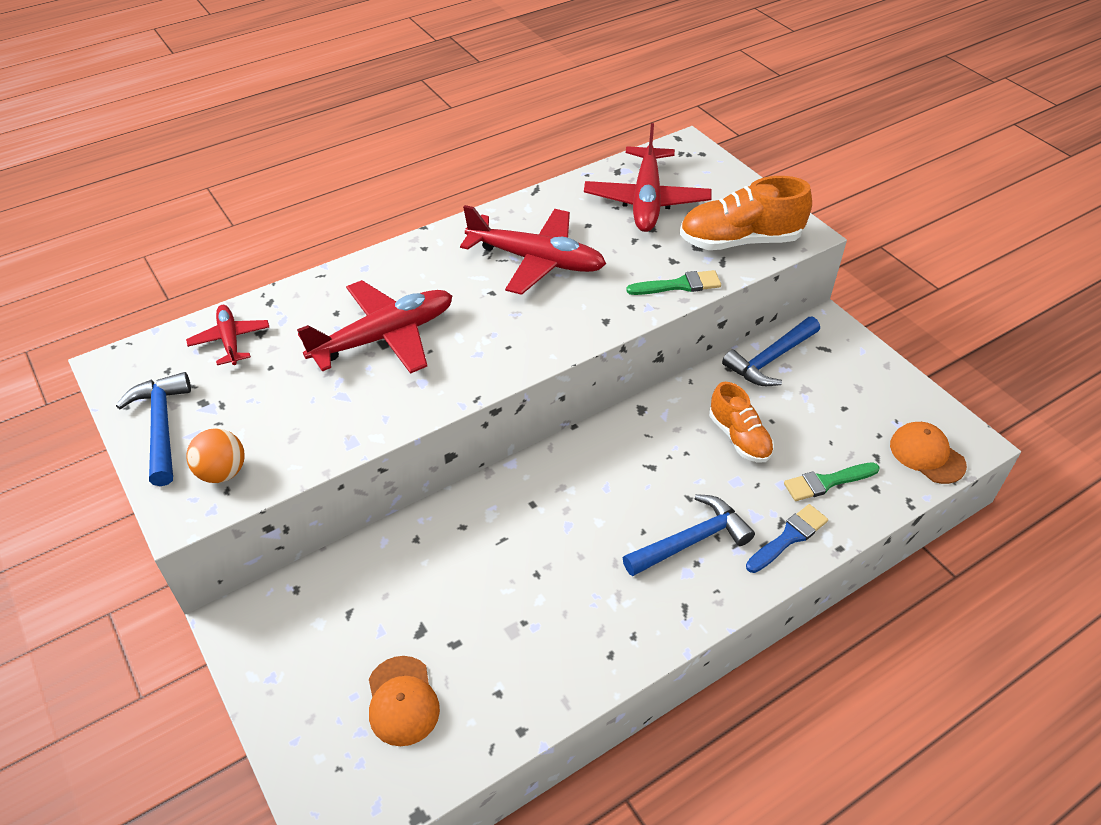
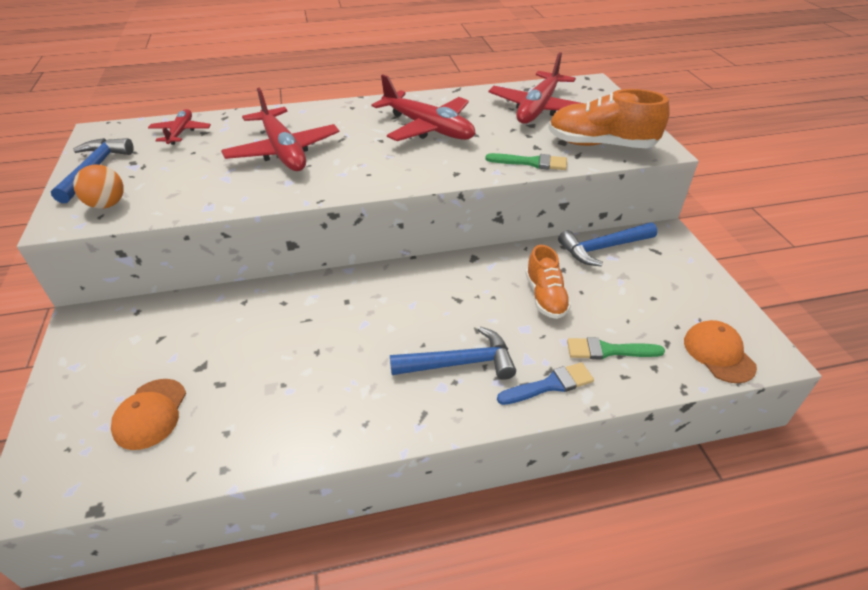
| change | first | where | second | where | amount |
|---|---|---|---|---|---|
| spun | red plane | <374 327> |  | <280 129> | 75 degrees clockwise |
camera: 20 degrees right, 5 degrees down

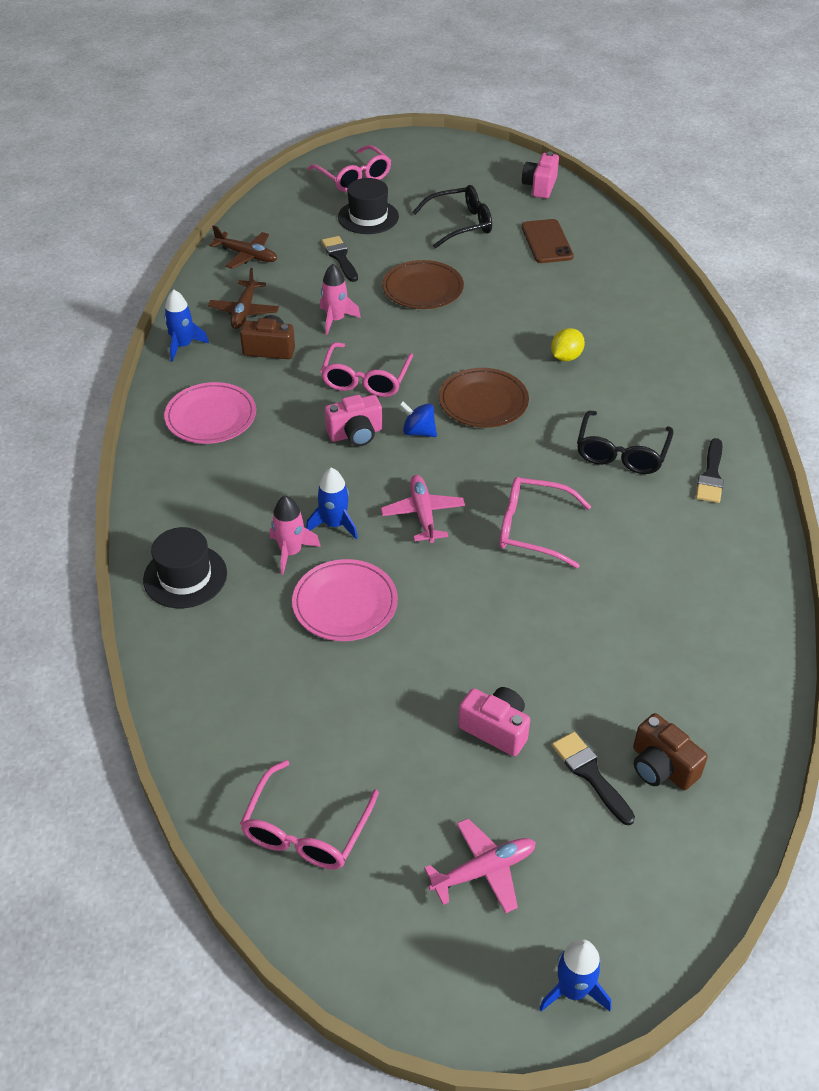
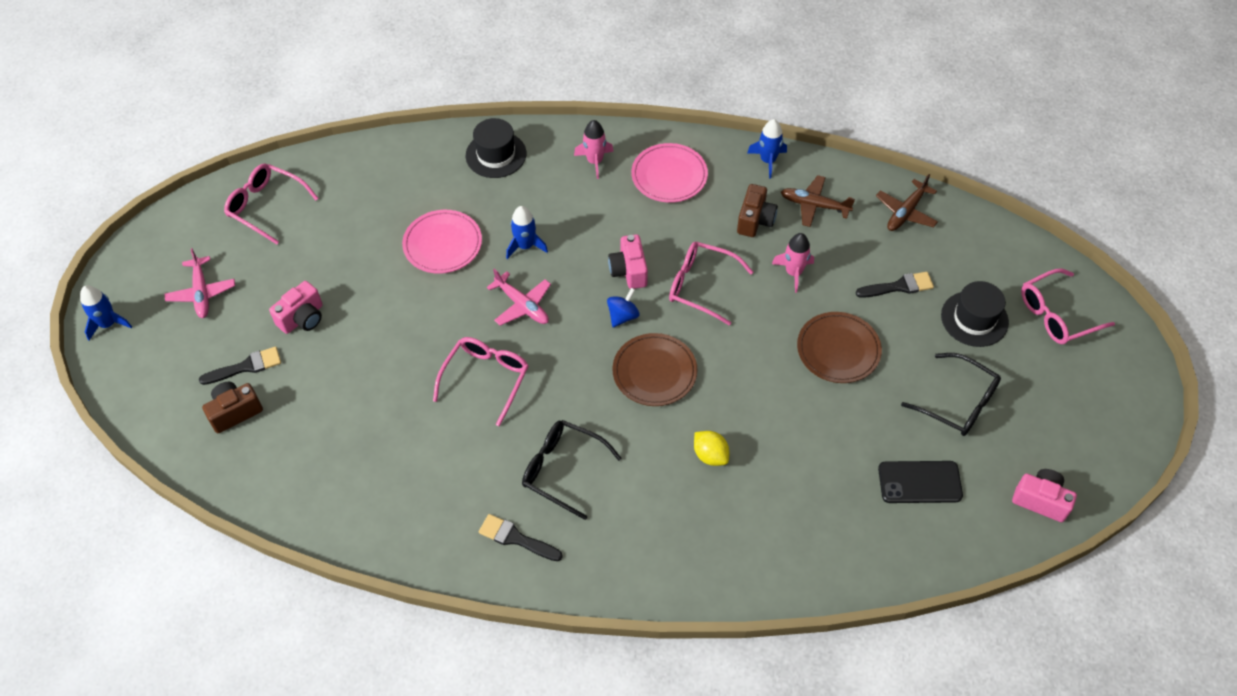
| change | first | where | second | where | amount |
|---|---|---|---|---|---|
| spun | pink plane | <423 509> |  | <519 297> | 45 degrees clockwise |
| relocated | pink rocket | <295 535> |  | <594 149> |  |
| colour | brown phone | <548 241> | black phone | <920 482> |  |
| spun | black glasses | <452 216> |  | <951 394> | 45 degrees counterclockwise |
camera: 100 degrees right, 10 degrees up

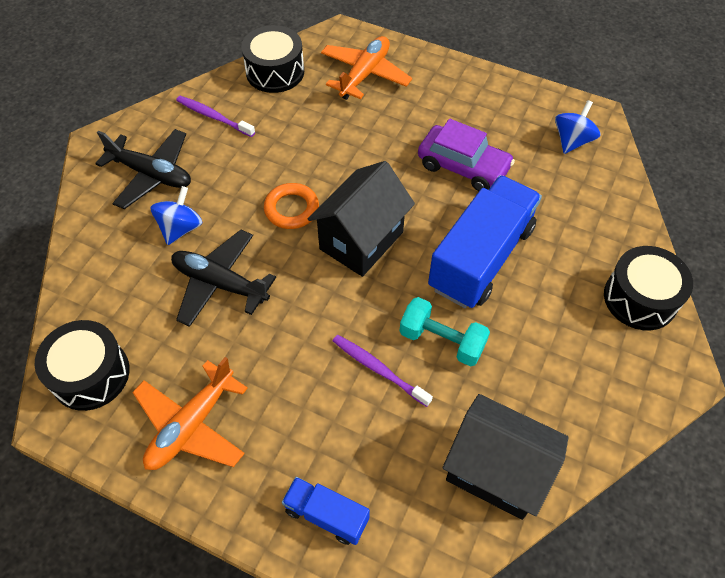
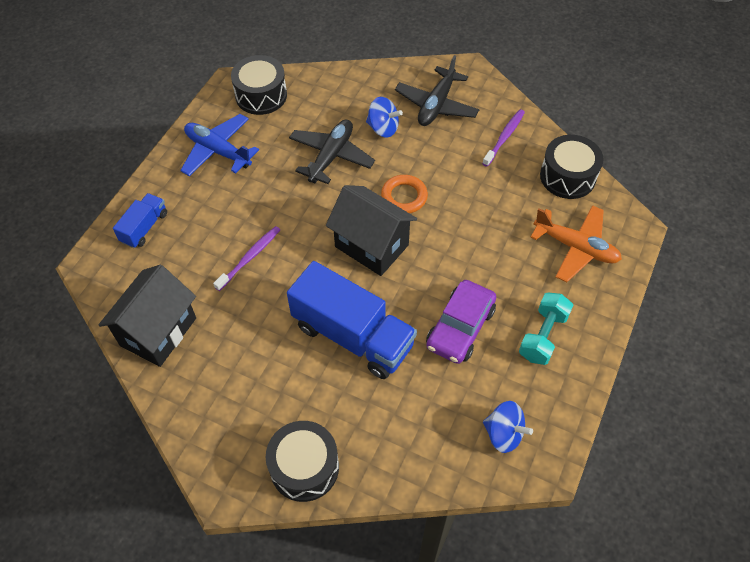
| change | first | where | second | where | amount |
|---|---|---|---|---|---|
| colour | orange plane | <190 413> | blue plane | <219 145> |  |
| relocated | turquoise dumbbell | <444 332> |  | <546 329> |  |
camera: 90 degrees right, 0 degrees up

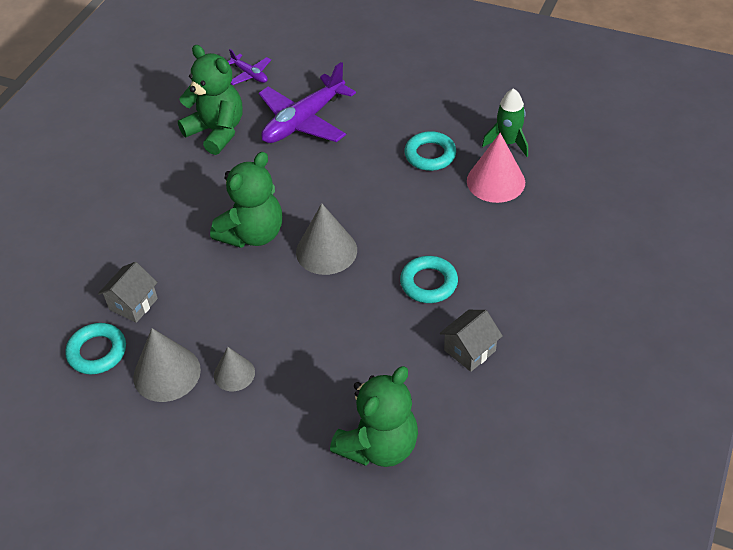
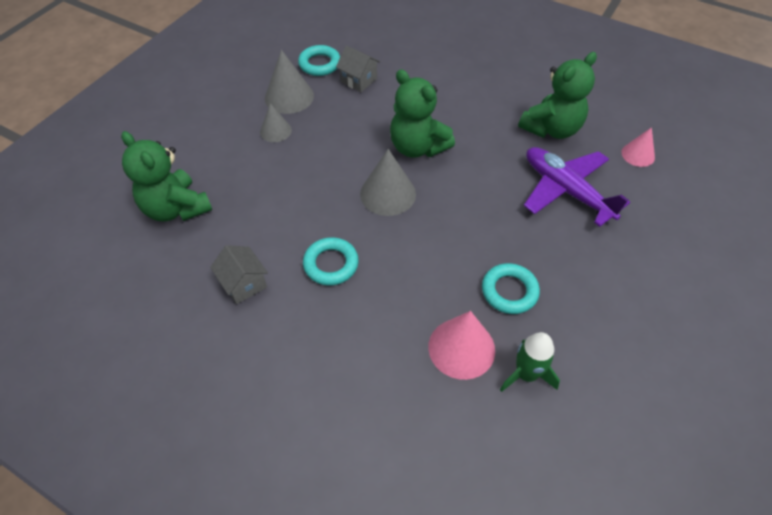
| change | first | where | second | where | amount |
|---|---|---|---|---|---|
| exchanged | purple plane | <249 67> | pink cone | <638 147> |  |
camera: 95 degrees right, 5 degrees up

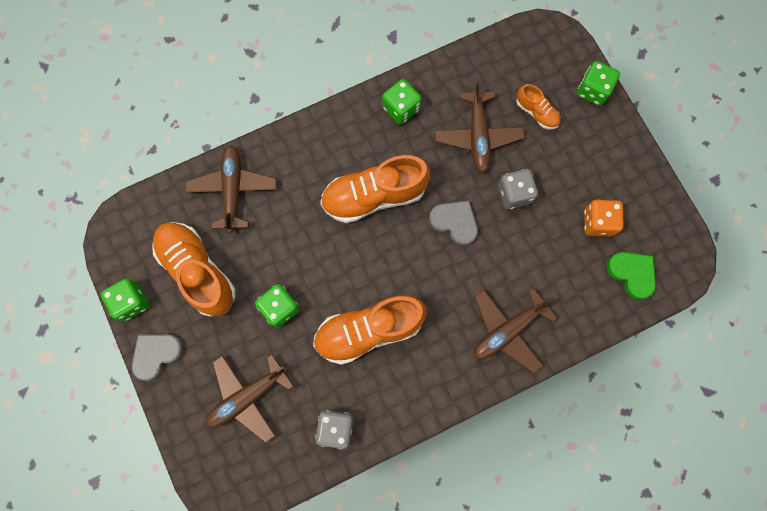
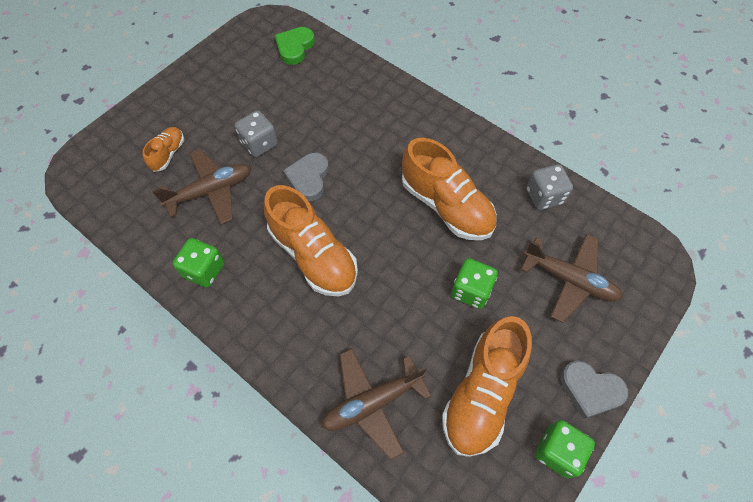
| change | first | where | second | where | amount |
|---|---|---|---|---|---|
| missing | brown plane | <515 330> |  |  |  |
| missing | green dice | <598 83> |  |  |  |
| missing | orange dice | <603 218> |  |  |  |
camera: 115 degrees left, 15 degrees down

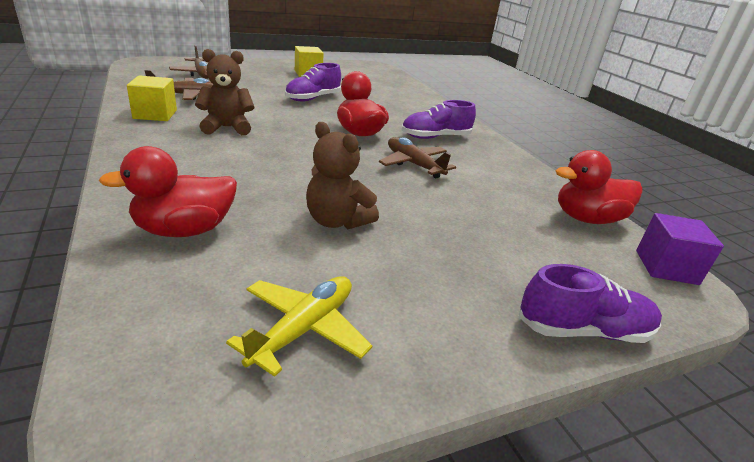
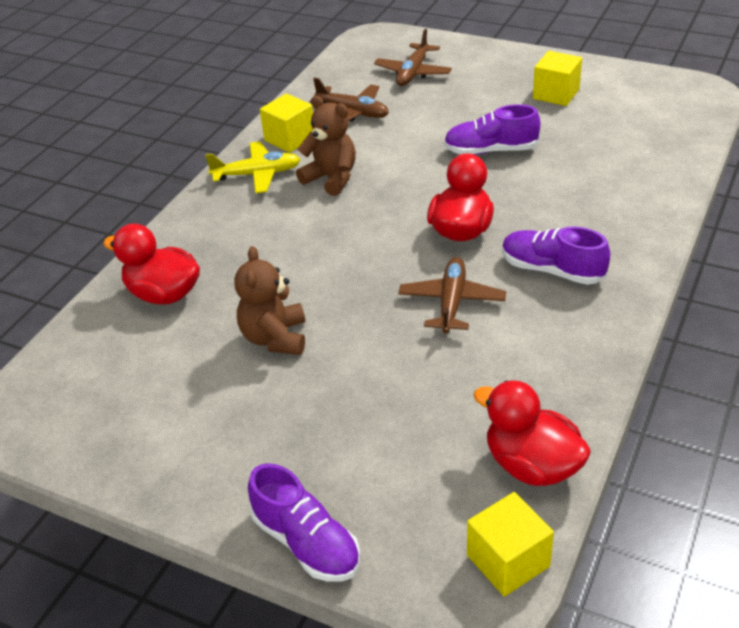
| change | first | where | second | where | amount |
|---|---|---|---|---|---|
| relocated | yellow plane | <299 326> |  | <253 167> |  |
| colour | purple cube | <680 249> | yellow cube | <510 544> |  |
camera: 55 degrees right, 10 degrees up

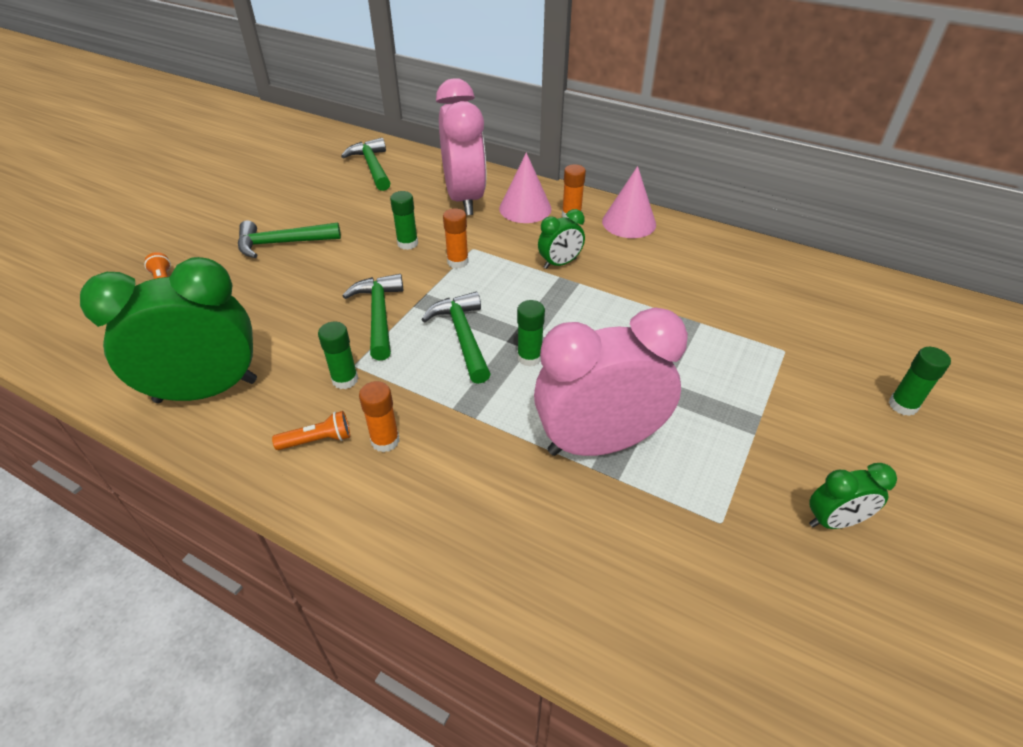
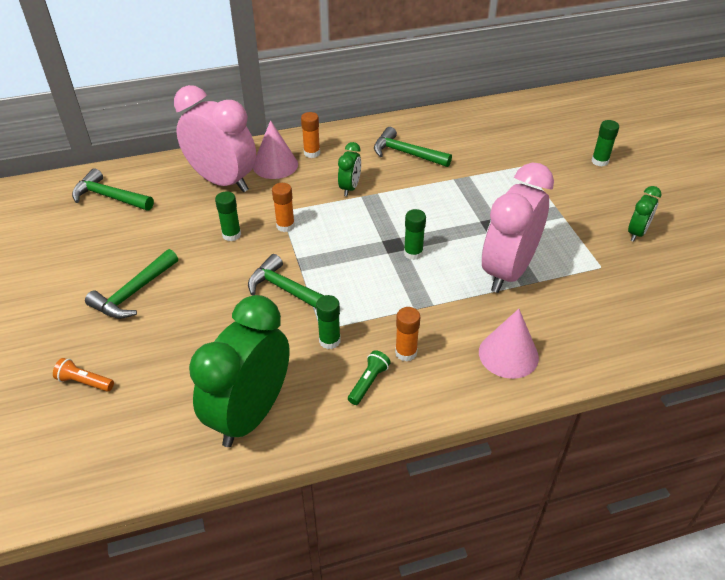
| change | first | where | second | where | amount |
|---|---|---|---|---|---|
| colour | orange flashlight | <311 430> | green flashlight | <369 377> |  |
| relocated | green hammer | <456 338> |  | <413 147> |  |
| relocated | pink cone | <629 202> |  | <509 344> |  |
camera: 45 degrees left, 0 degrees up

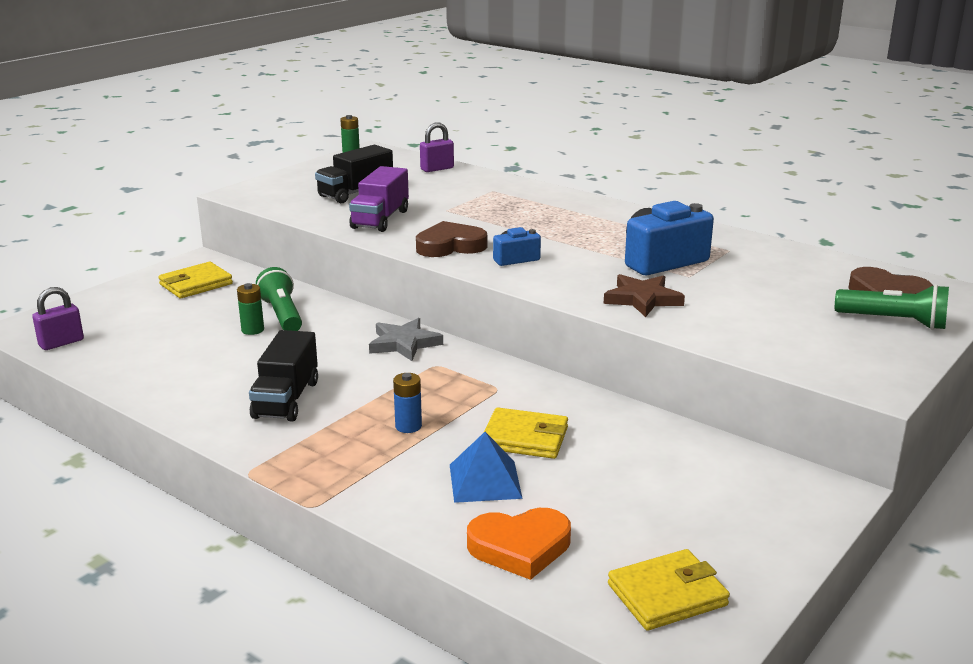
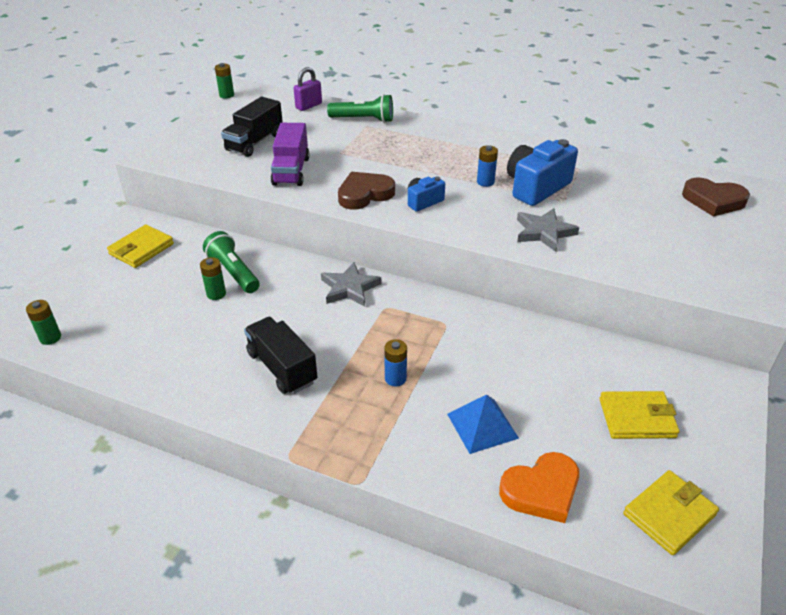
| change | first | where | second | where | amount |
|---|---|---|---|---|---|
| exchanged | purple padlock | <58 318> | green battery | <43 322> |  |
| spun | black truck | <283 376> |  | <280 355> | 150 degrees clockwise |
| relocated | green flashlight | <892 307> |  | <360 108> |  |
| appeared |  |  | blue battery | <487 166> |  |
| colour | brown star | <644 295> | grey star | <548 230> |  |
| relocated | yellow wallet | <525 433> |  | <640 415> |  |
camera: 15 degrees left, 15 degrees up

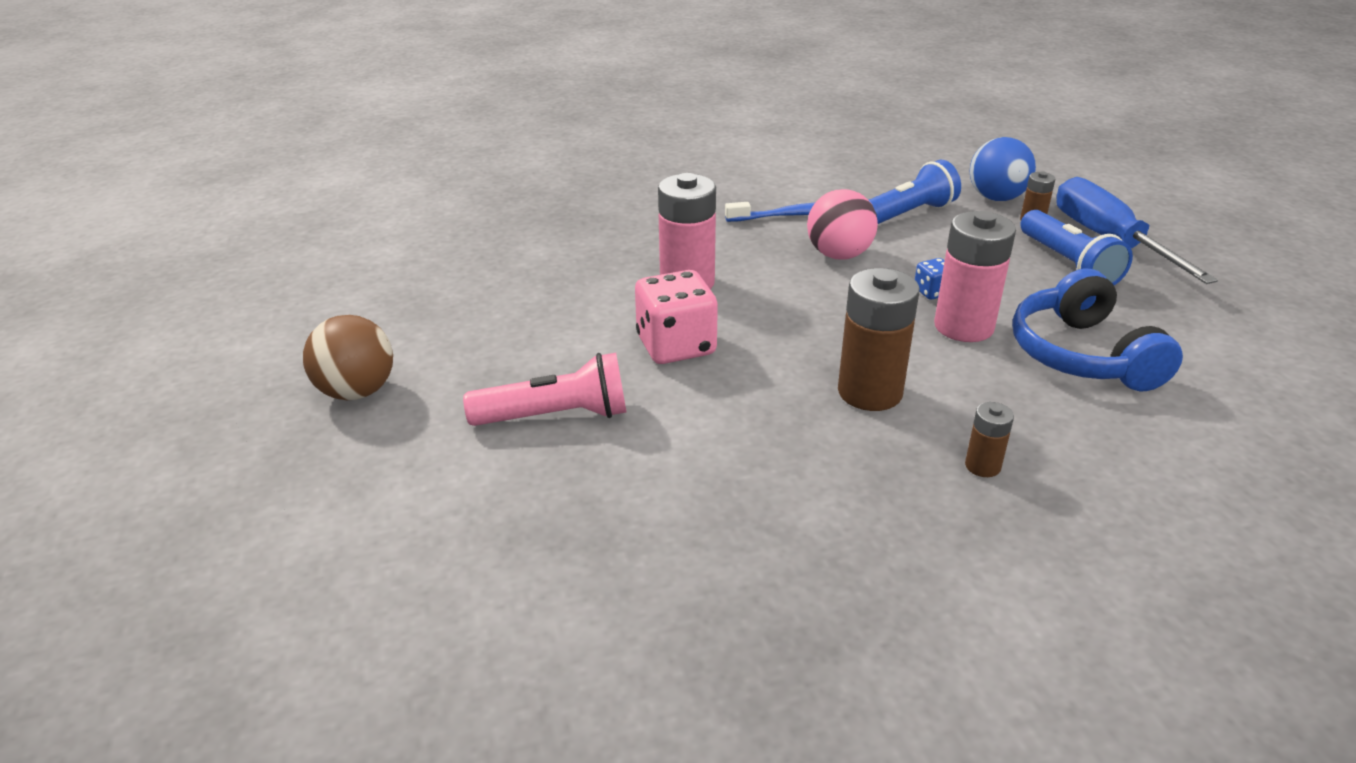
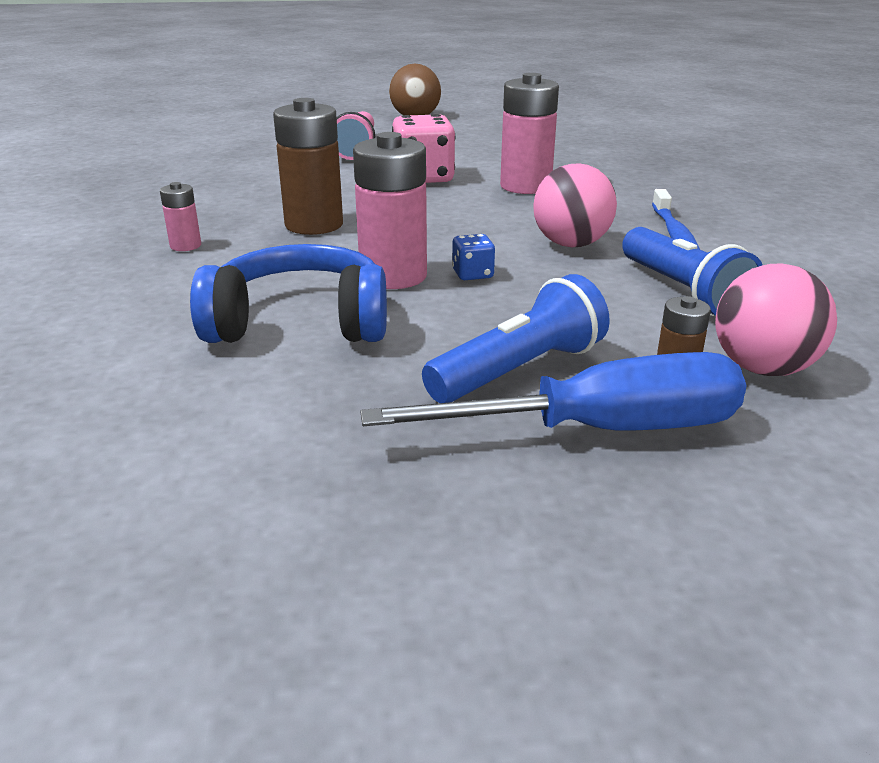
| change | first | where | second | where | amount |
|---|---|---|---|---|---|
| colour | brown battery | <989 439> | pink battery | <180 216> |  |
| spun | blue flashlight | <1077 247> |  | <516 338> | 150 degrees clockwise |
| colour | blue ball | <1003 169> | pink ball | <776 319> |  |
camera: 100 degrees right, 5 degrees down

